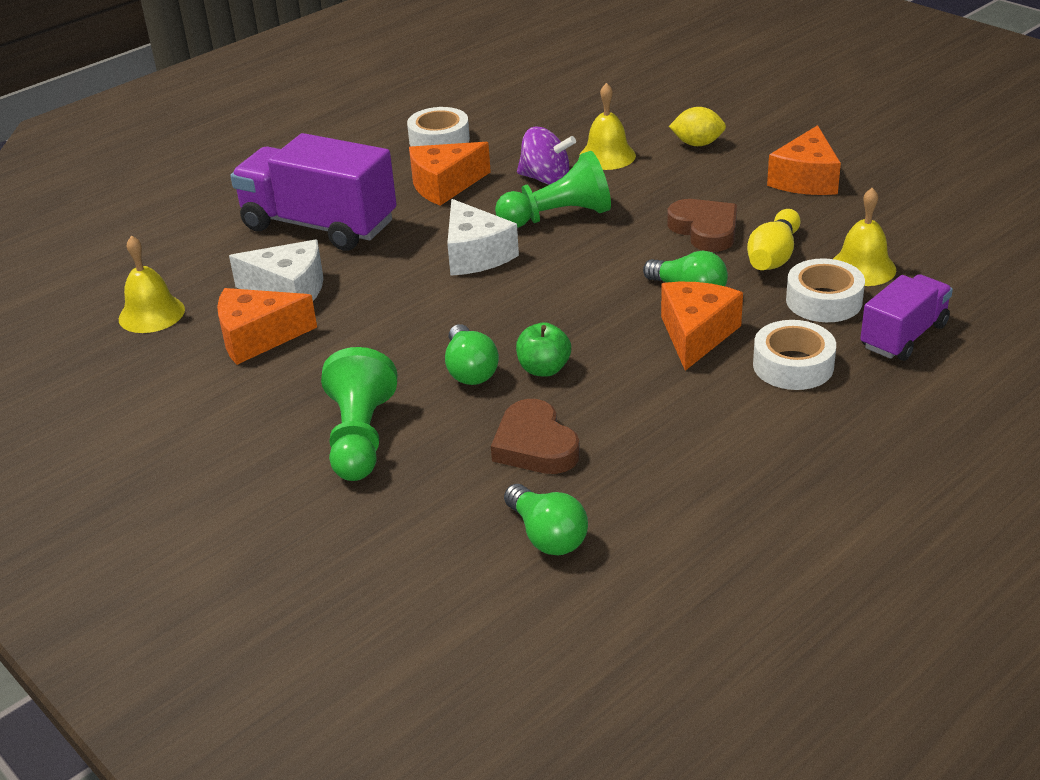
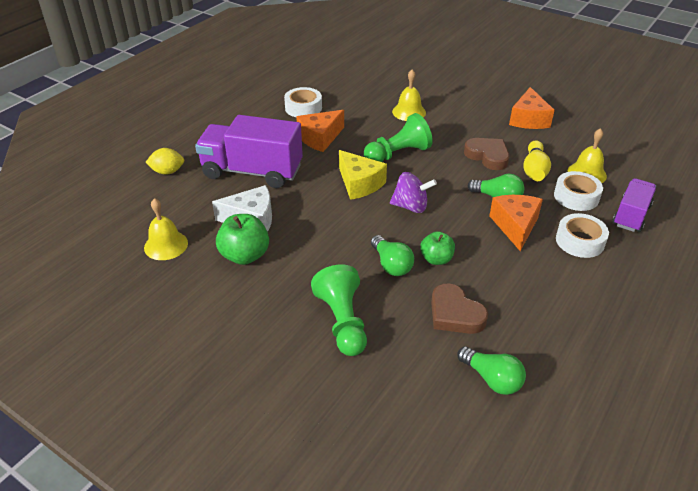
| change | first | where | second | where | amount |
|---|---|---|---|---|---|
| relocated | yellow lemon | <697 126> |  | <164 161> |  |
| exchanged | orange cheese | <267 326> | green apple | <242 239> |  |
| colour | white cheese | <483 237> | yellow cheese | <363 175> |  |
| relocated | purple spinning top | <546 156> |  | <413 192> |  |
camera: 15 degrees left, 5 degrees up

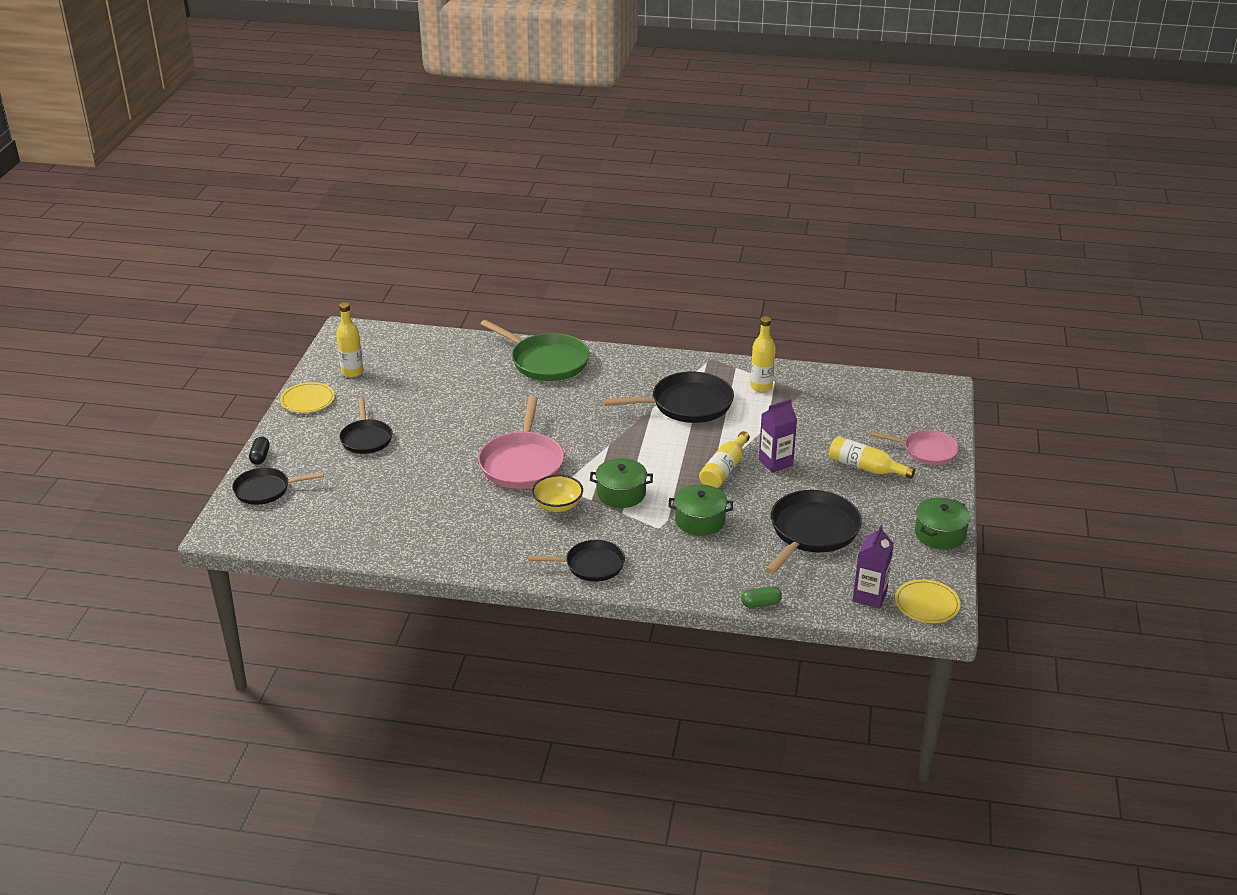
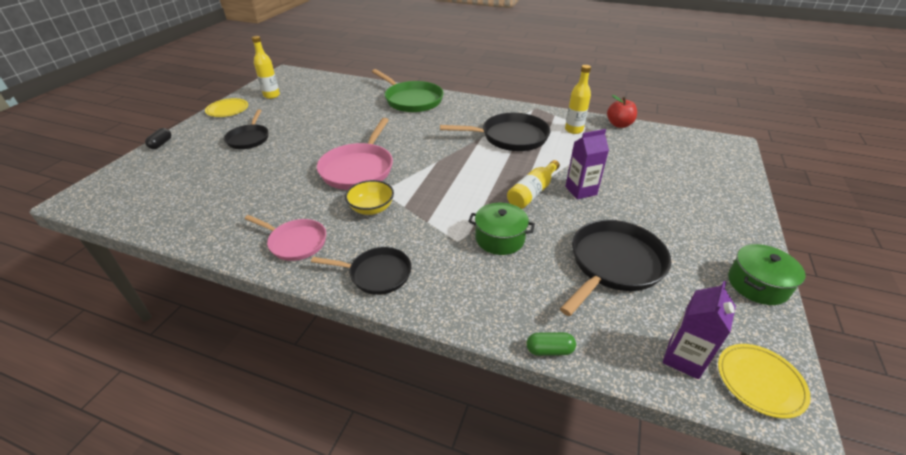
| change | first | where | second | where | amount |
|---|---|---|---|---|---|
| relocated | pink pan | <915 447> |  | <285 238> |  |
| appeared |  |  | red apple | <622 111> |  |
| missing | black pan | <278 486> |  |  |  |
| missing | green pot | <621 483> |  |  |  |
| missing | yellow bottle | <872 457> |  |  |  |
camera: 10 degrees right, 5 degrees up

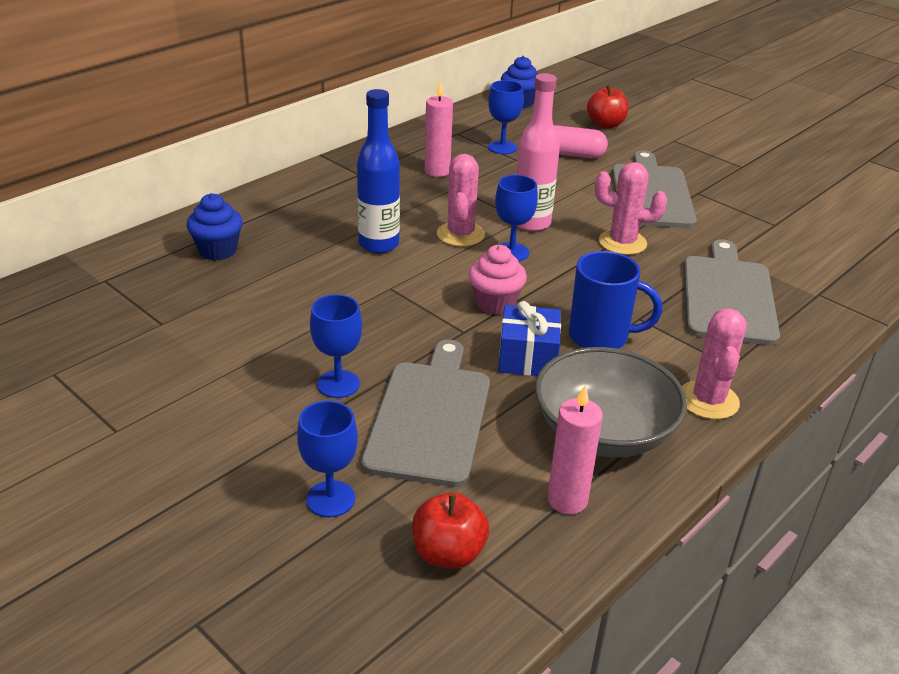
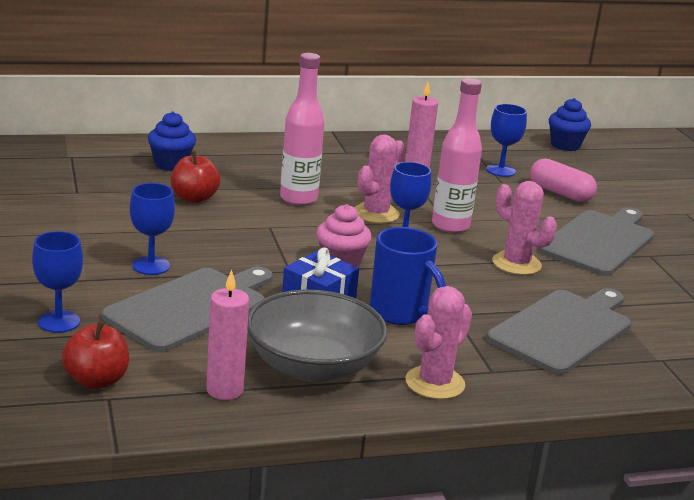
| change | first | where | second | where | amount |
|---|---|---|---|---|---|
| relocated | red apple | <607 106> |  | <195 177> |  |
| colour | blue bottle | <378 171> | pink bottle | <302 129> |  |
camera: 30 degrees right, 10 degrees down

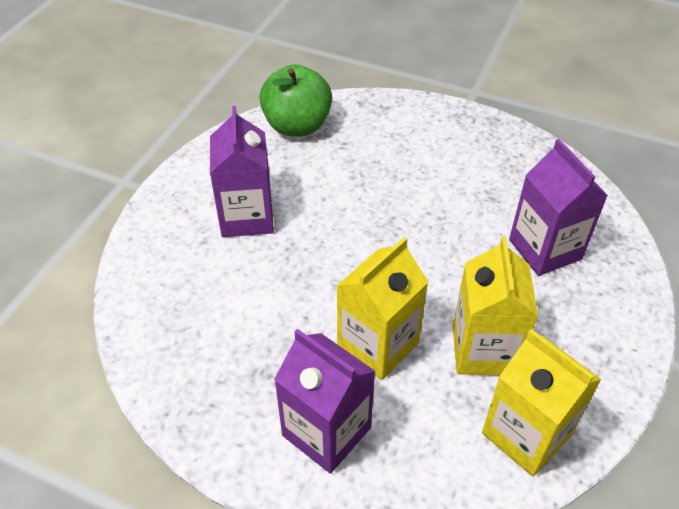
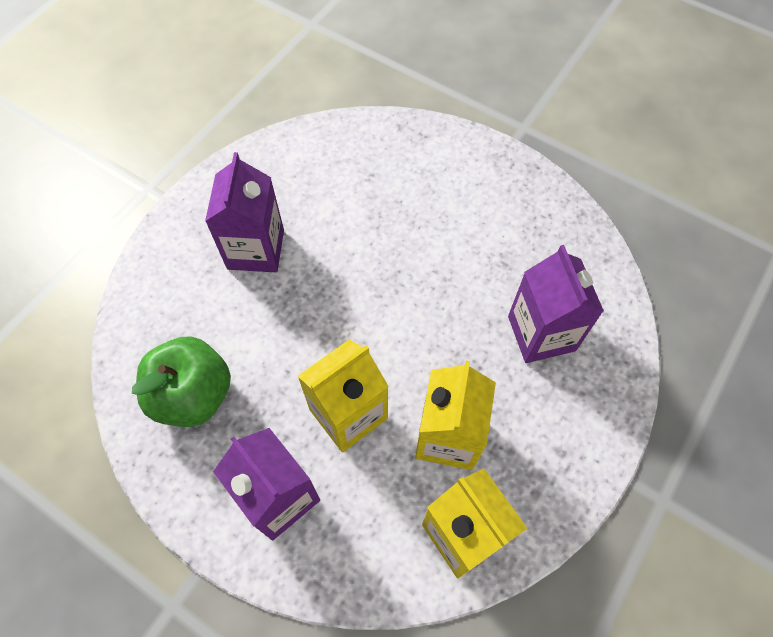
| change | first | where | second | where | amount |
|---|---|---|---|---|---|
| relocated | green apple | <295 100> |  | <181 382> |  |
camera: 10 degrees right, 15 degrees up

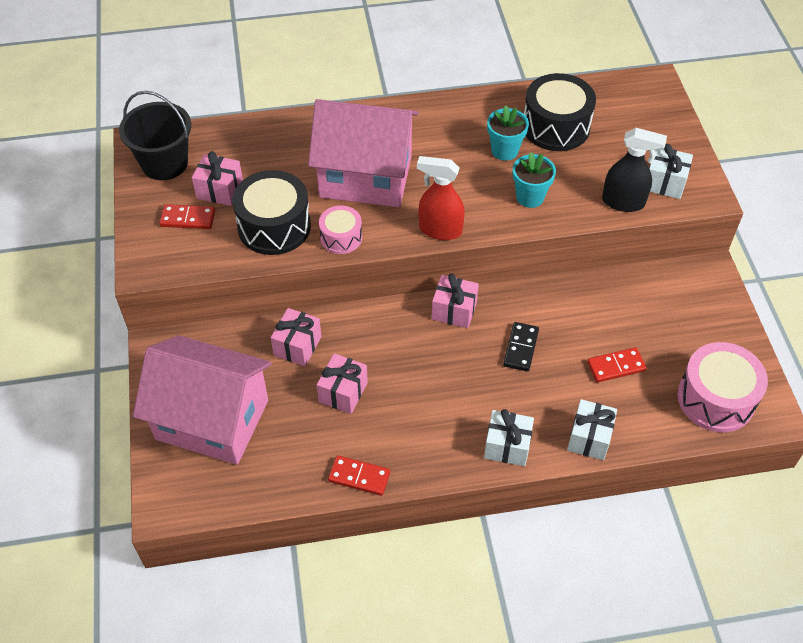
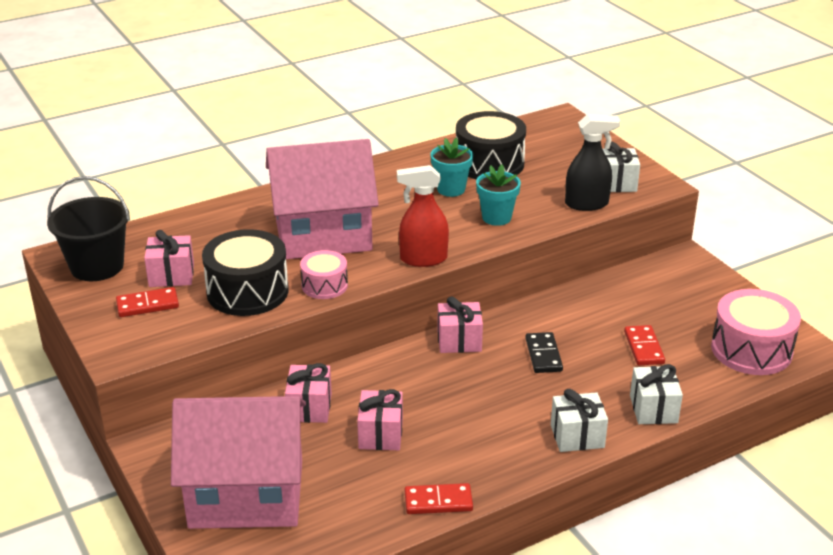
| change | first | where | second | where | amount |
|---|---|---|---|---|---|
| spun | red domino | <616 364> |  | <644 345> | 60 degrees counterclockwise |
camera: 20 degrees left, 20 degrees down

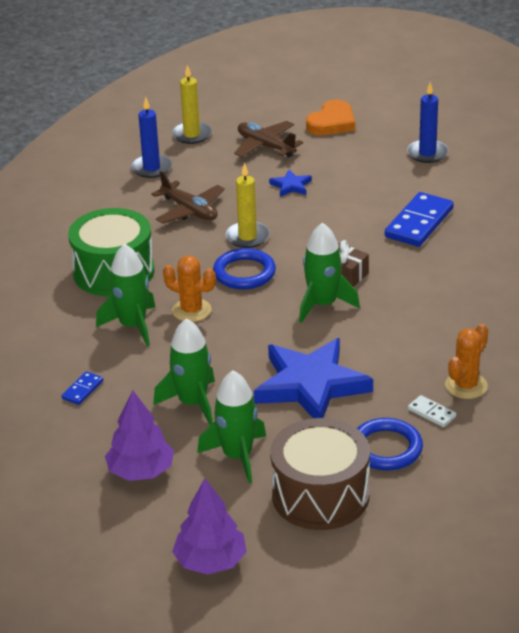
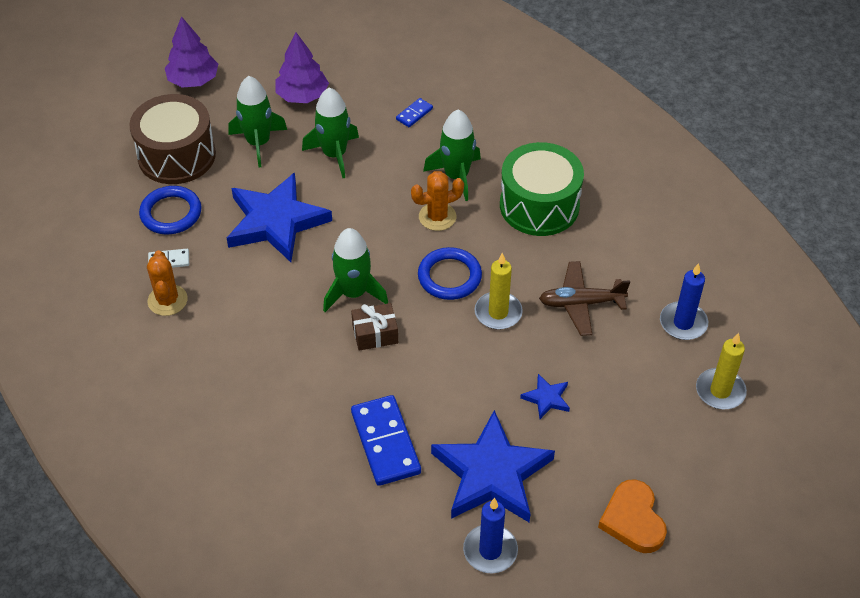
| change | first | where | second | where | amount |
|---|---|---|---|---|---|
| spun | blue domino | <82 388> |  | <414 112> | 60 degrees clockwise |
| appeared |  |  | blue star | <493 466> |  |
| missing | brown plane | <268 139> |  |  |  |
camera: 130 degrees right, 15 degrees up

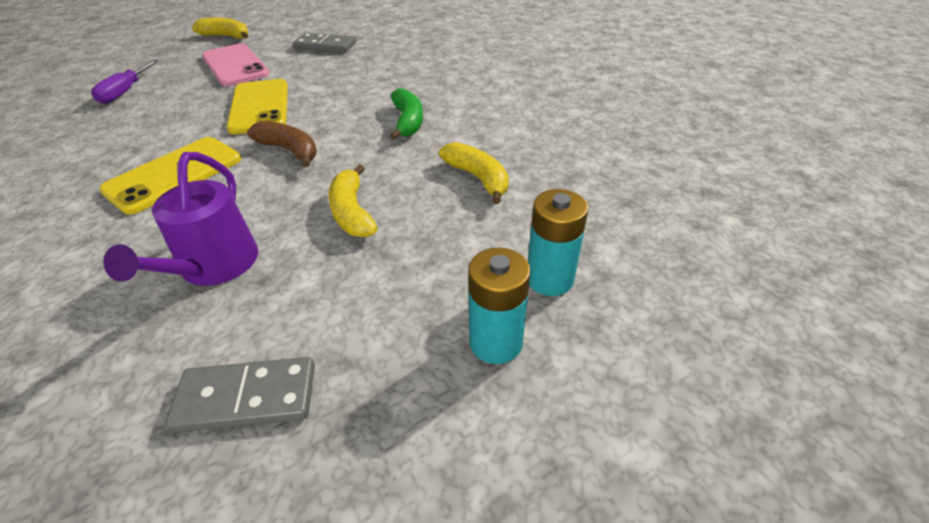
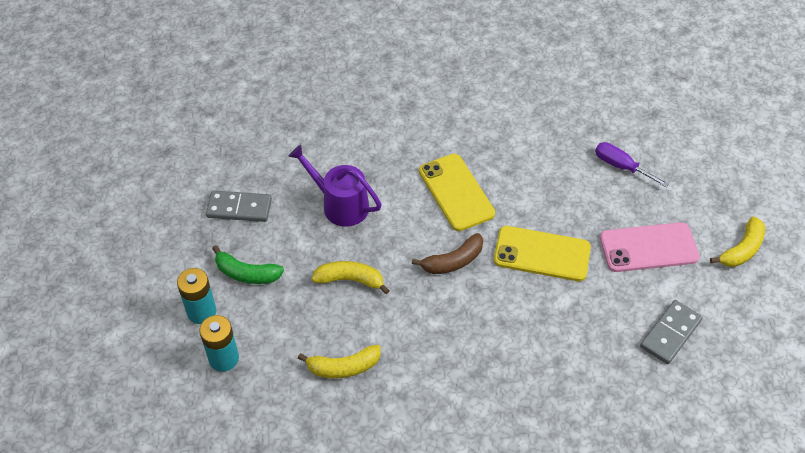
| change | first | where | second | where | amount |
|---|---|---|---|---|---|
| spun | grey domino | <240 395> |  | <239 206> | 75 degrees clockwise |
| relocated | green banana | <406 114> |  | <248 264> |  |
camera: 115 degrees right, 10 degrees up

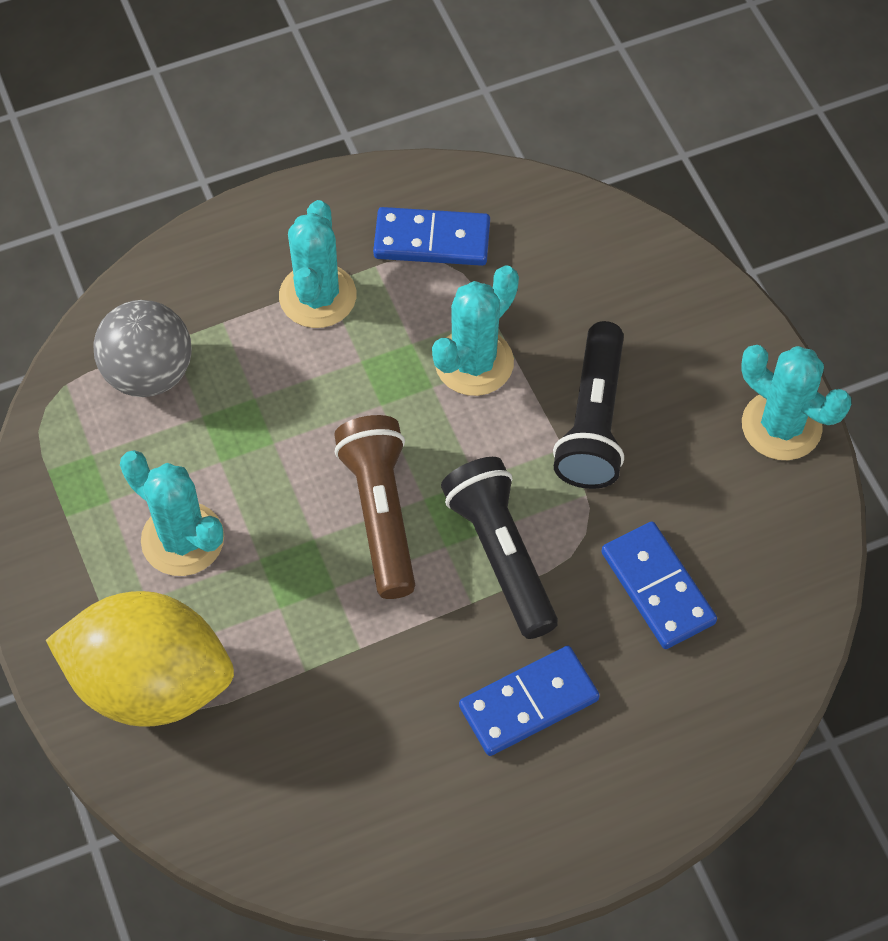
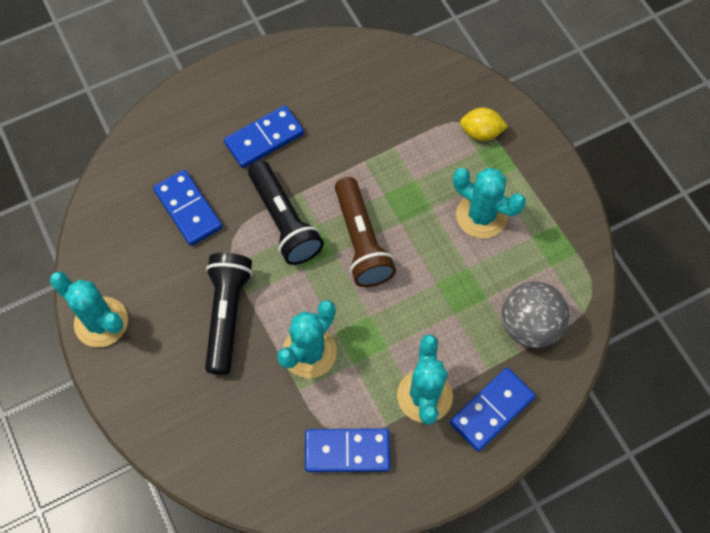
| change | first | where | second | where | amount |
|---|---|---|---|---|---|
| appeared |  |  | blue domino | <493 409> |  |
| size | yellow lemon | <140 659> |  | <484 124> | x0.44 |
camera: 175 degrees right, 5 degrees up

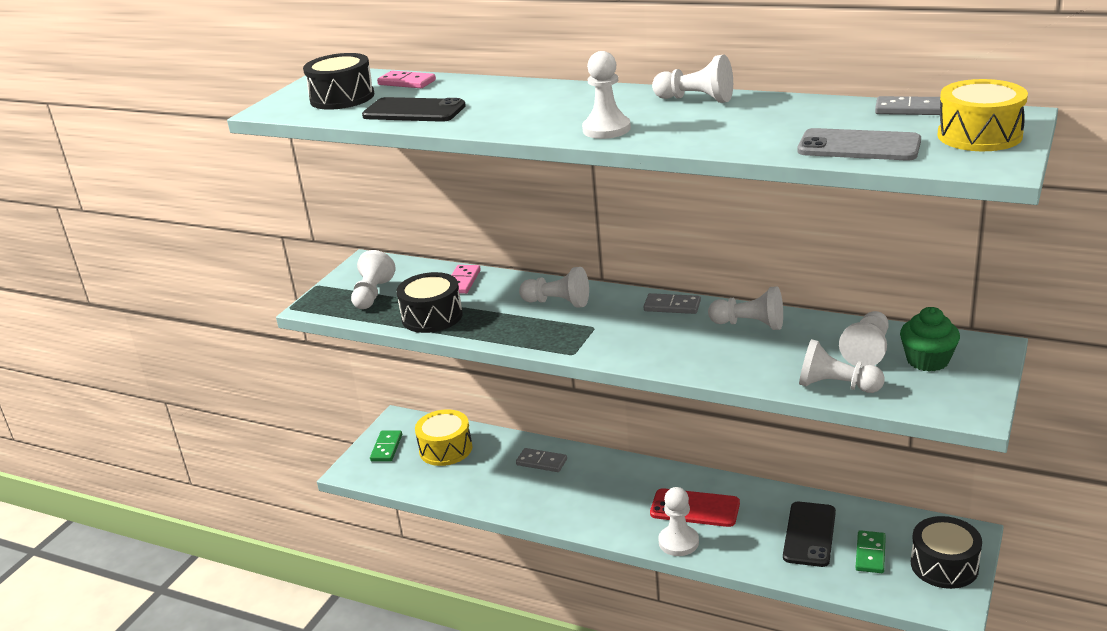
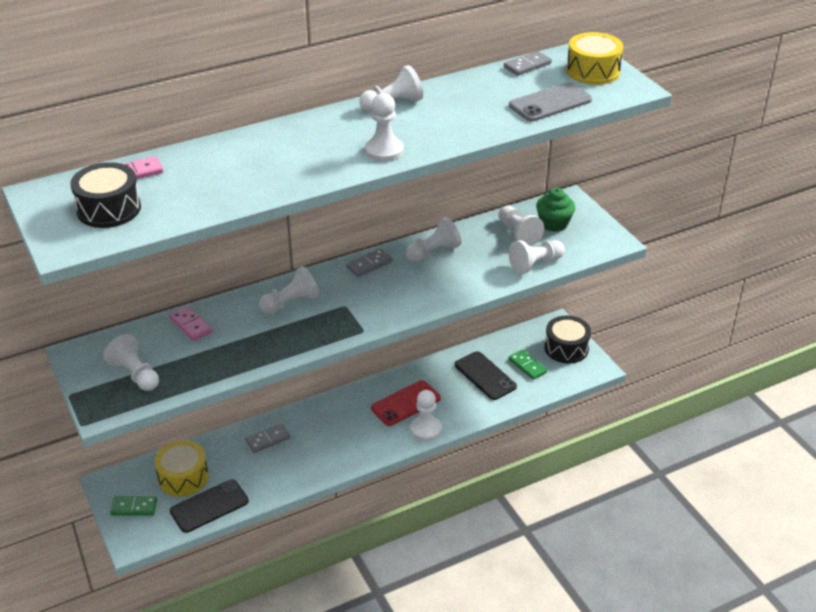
| change | first | where | second | where | amount |
|---|---|---|---|---|---|
| spun | green domino | <386 446> |  | <133 506> | 45 degrees counterclockwise |
| relocated | black phone | <414 109> |  | <209 506> |  |
| missing | black drum | <429 302> |  |  |  |
camera: 55 degrees left, 10 degrees up

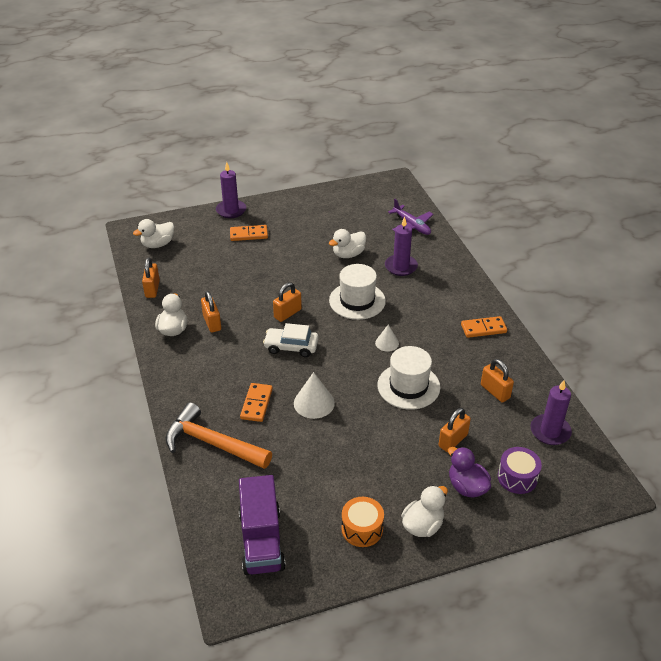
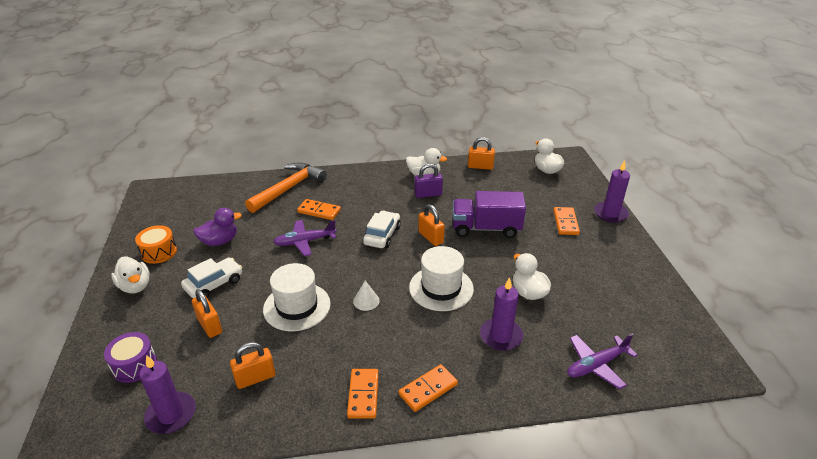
| change | first | where | second | where | amount |
|---|---|---|---|---|---|
| appeared |  |  | white car | <211 277> |  |
| relocated | purple duck | <469 472> |  | <217 227> |  |
| exchanged | white cone | <314 395> | purple plane | <305 238> |  |
| appeared |  |  | orange domino | <428 388> |  |
| colour | orange padlock | <211 311> | purple padlock | <428 181> |  |
| relocated | purple truck | <262 525> |  | <489 214> |  |
camera: 100 degrees right, 5 degrees down

